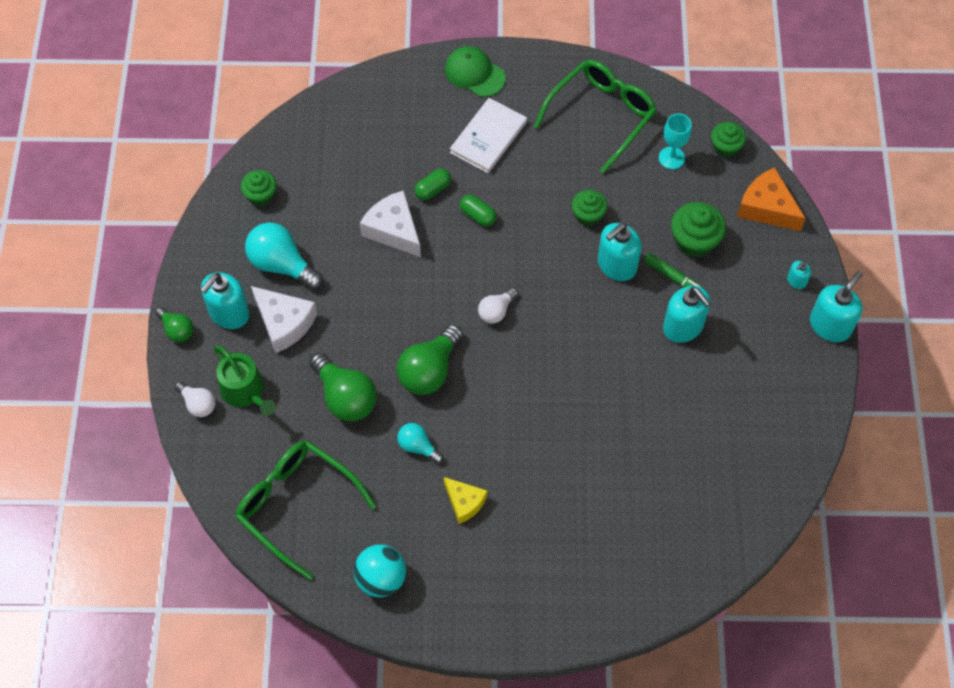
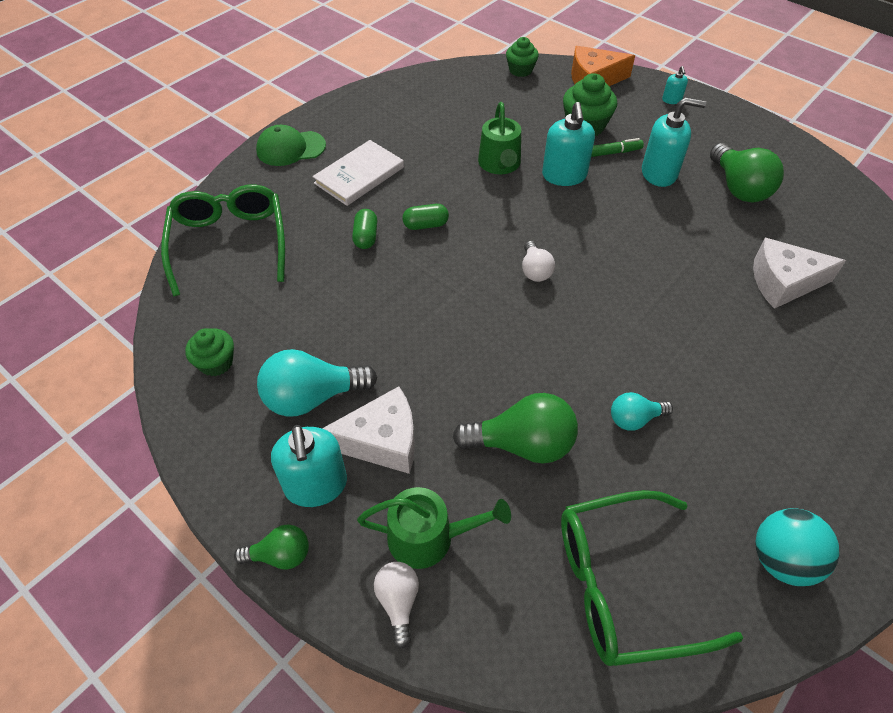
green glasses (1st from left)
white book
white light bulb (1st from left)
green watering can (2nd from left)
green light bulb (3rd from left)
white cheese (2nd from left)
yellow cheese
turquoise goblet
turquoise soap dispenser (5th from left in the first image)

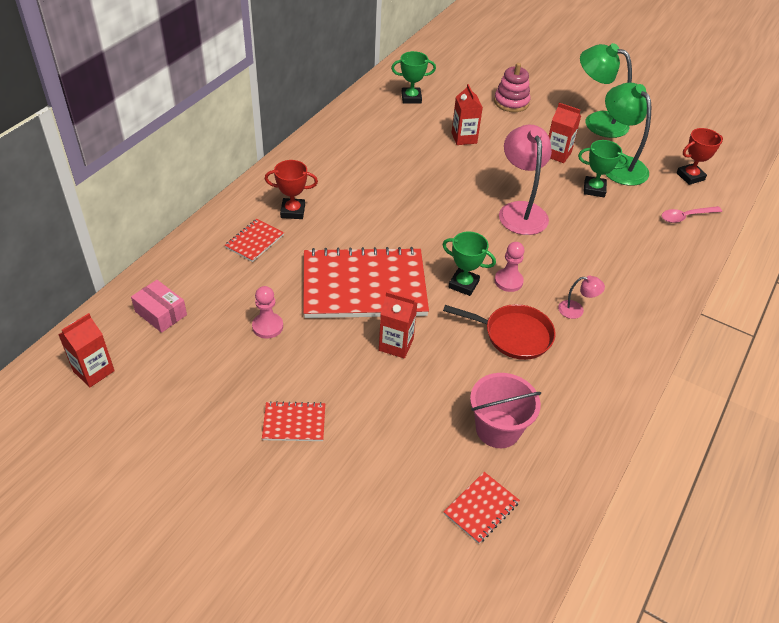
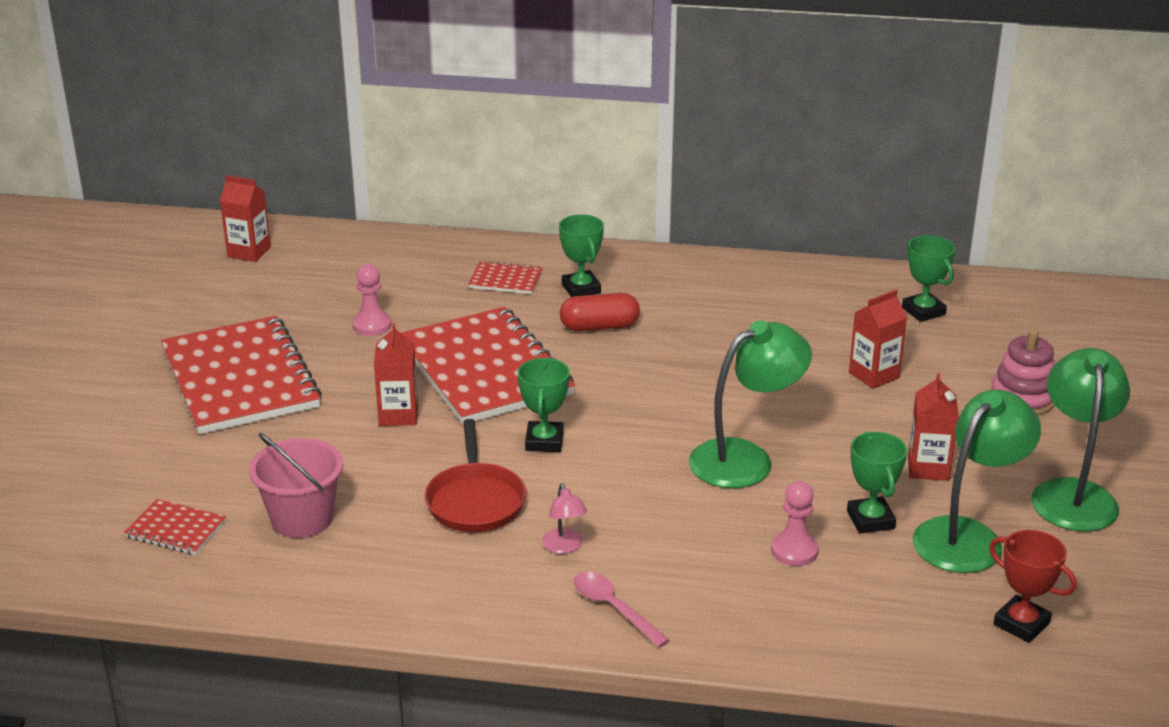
red notebook (2nd from left)
green trophy (2nd from left)
red capsule
pink spoon
green lamp (1st from left)
pink pawn (2nd from left)
pink box

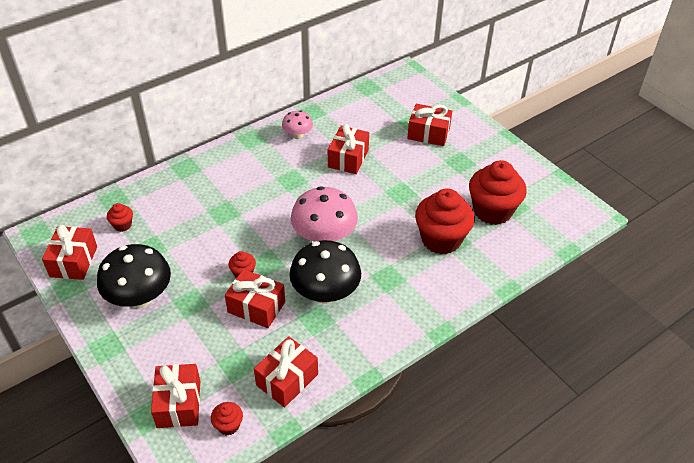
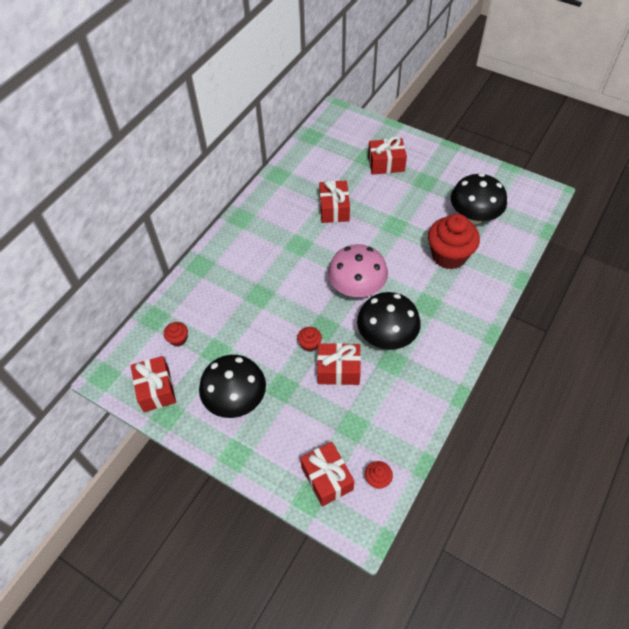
black mushroom (3rd from left)
red gift (4th from left in the first image)
pink mushroom (1st from left in the first image)

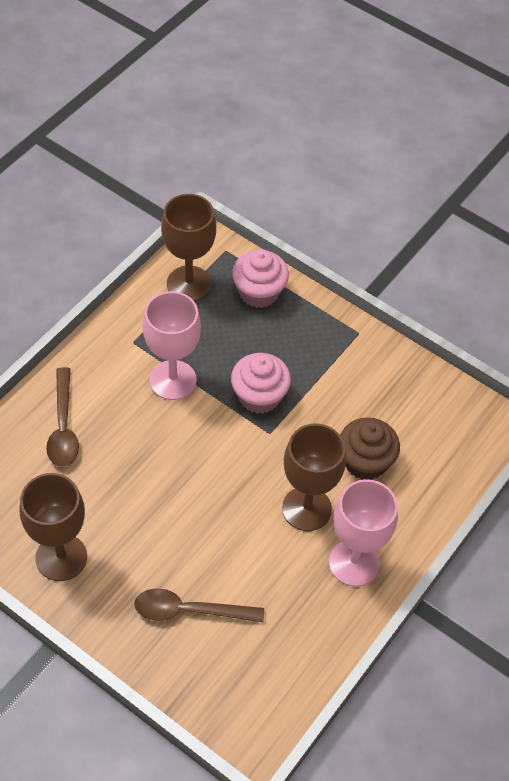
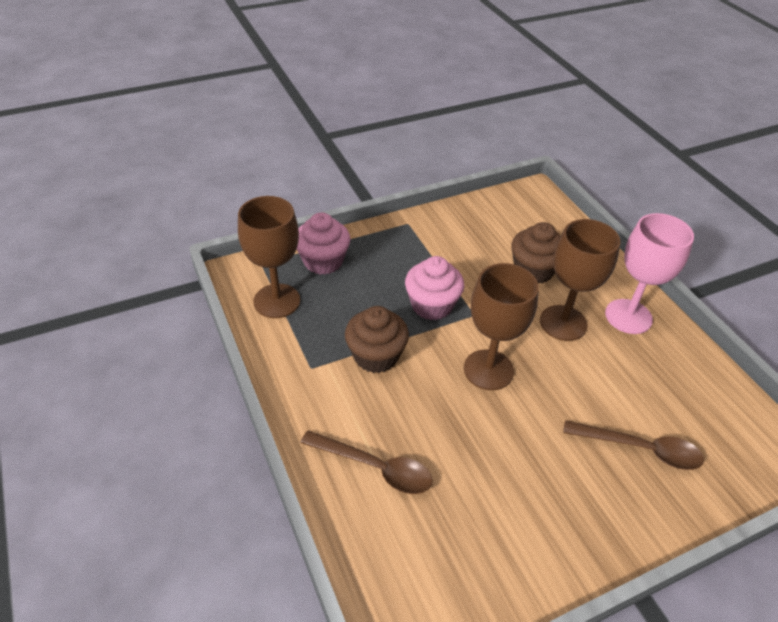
brown cupcake (1st from left)
brown goblet (2nd from left)
brown spoon (2nd from left)

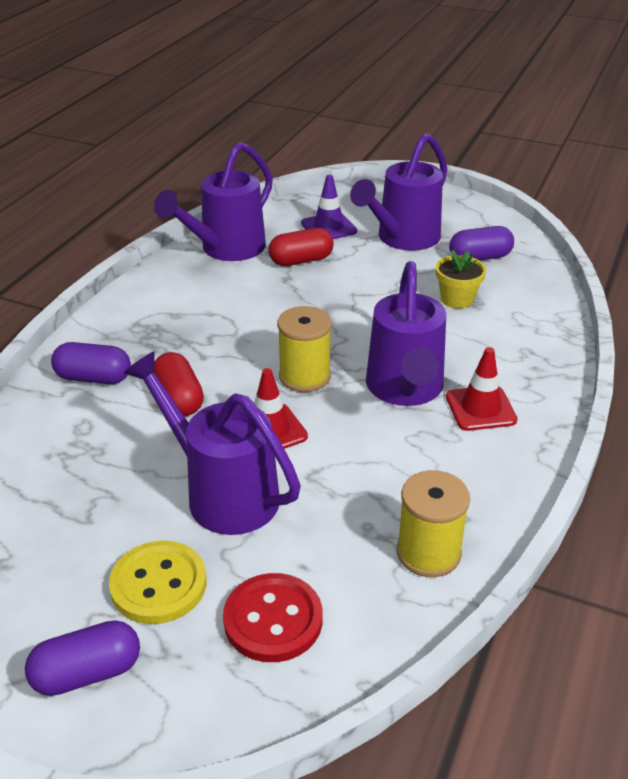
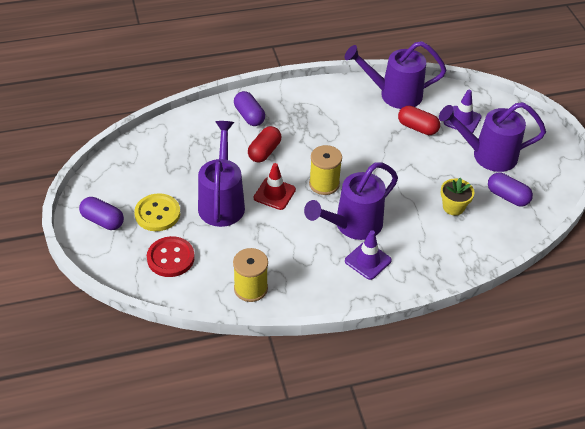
purple traffic cone (1st from left)

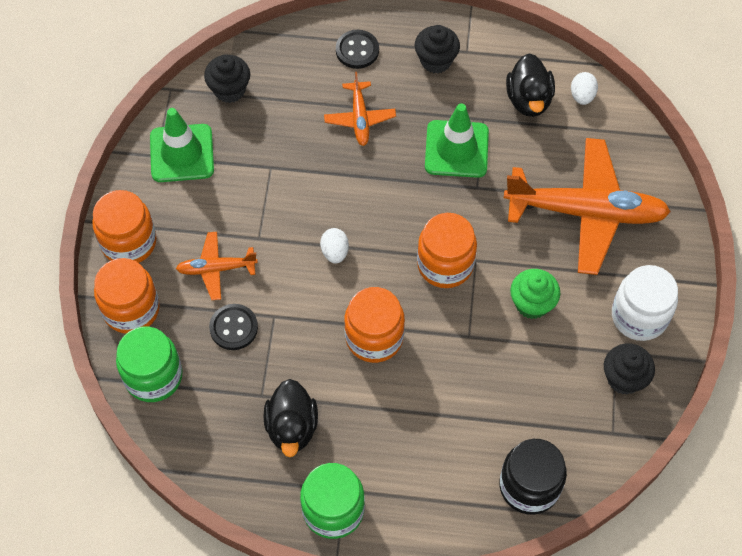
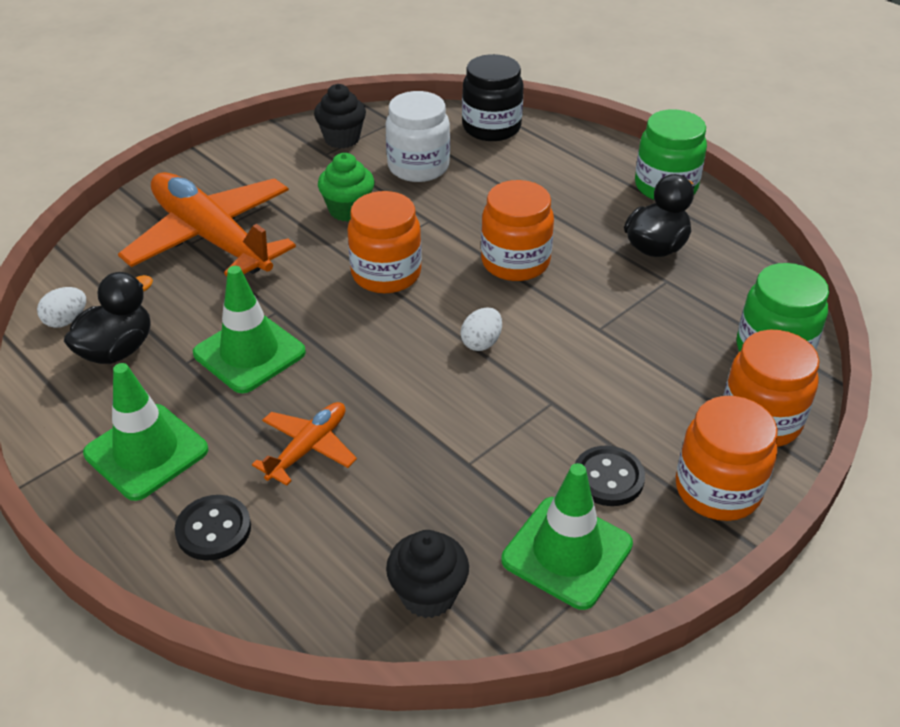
green traffic cone (1st from left)
white jar
black button (2nd from left)
orange plane (1st from left in the first image)

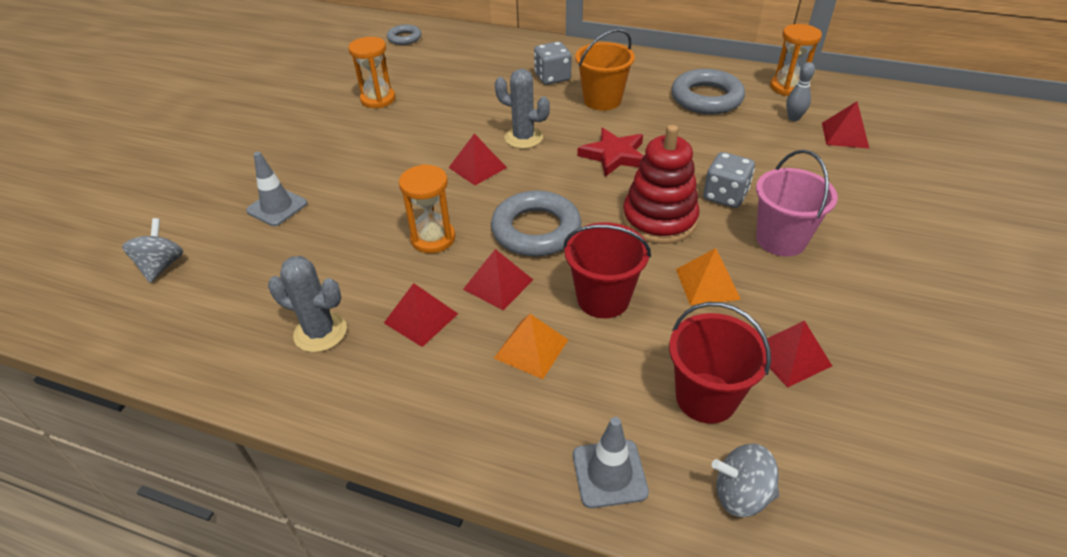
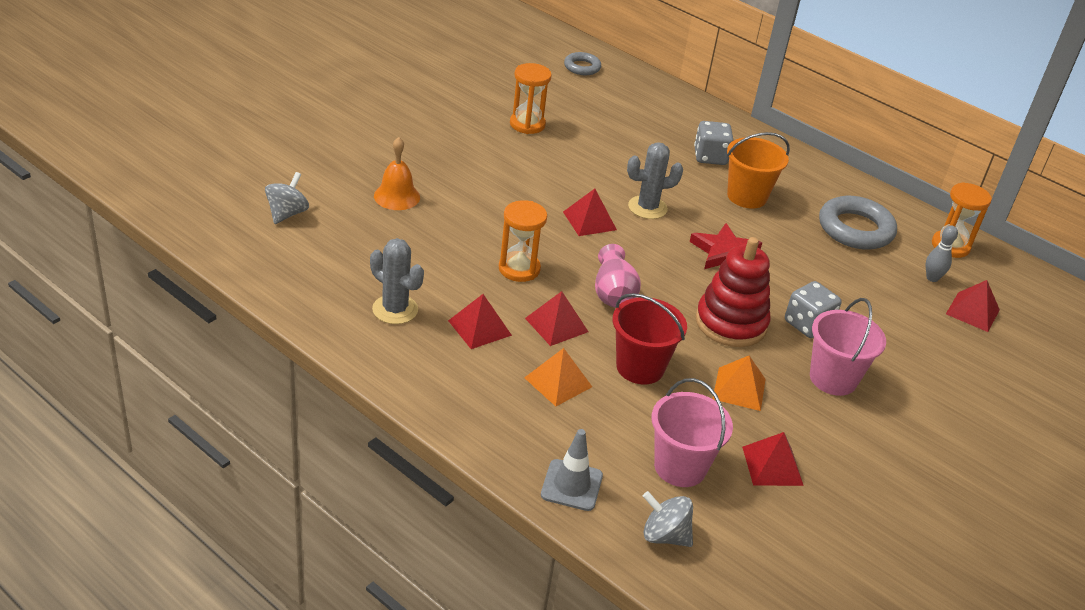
orange bell
pink vase
grey cactus (2nd from left)
pink bucket (1st from left)

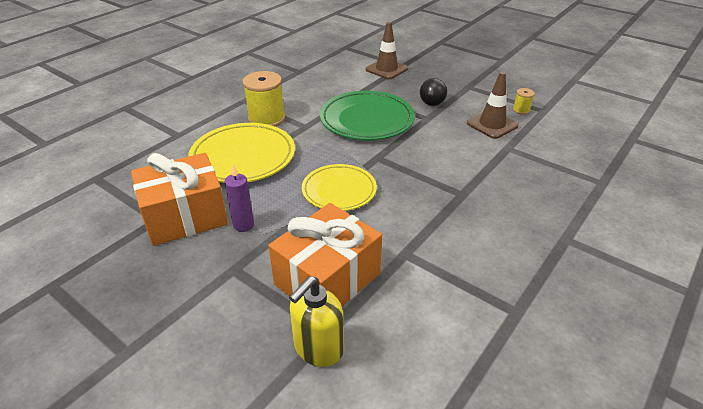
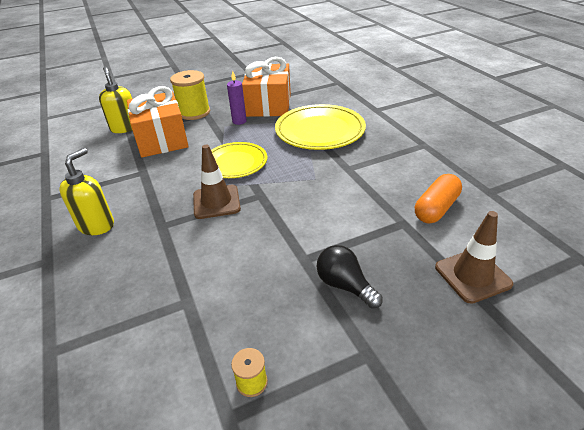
yellow soap dispenser (1st from left)
yellow spool (1st from left)
brown traffic cone (1st from left)
orange capsule
green plate

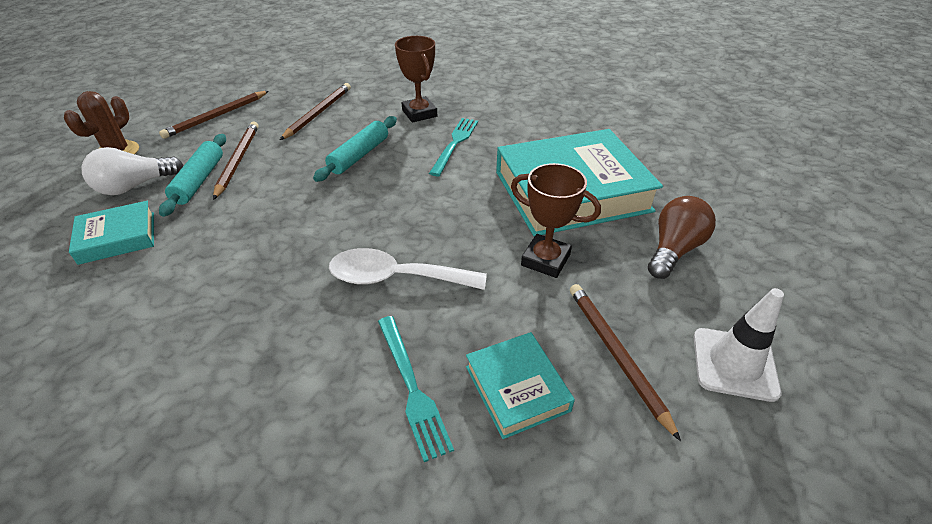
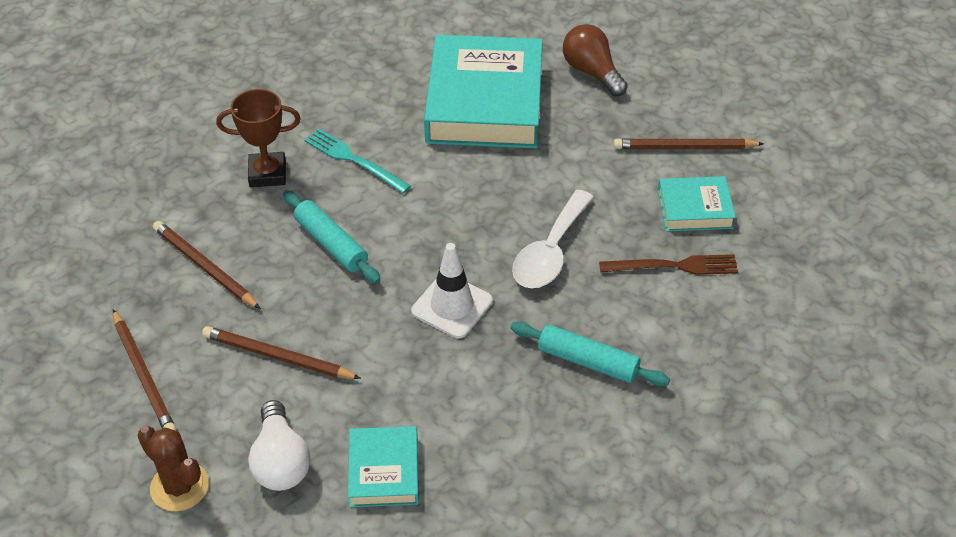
white traffic cone
turquoise rolling pin (2nd from left)
brown fork
brown trophy (2nd from left in the first image)

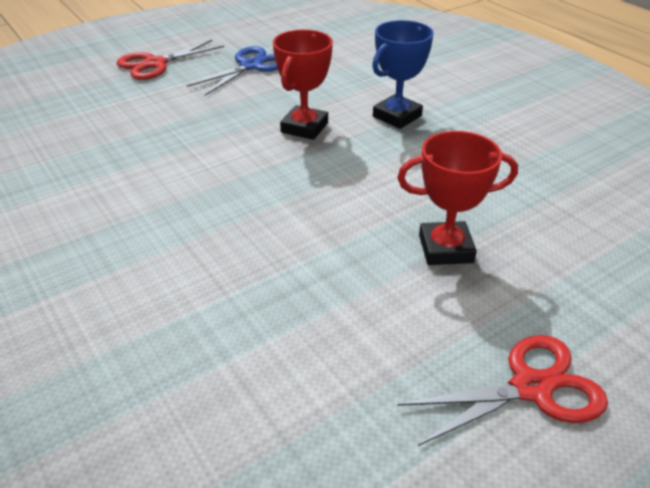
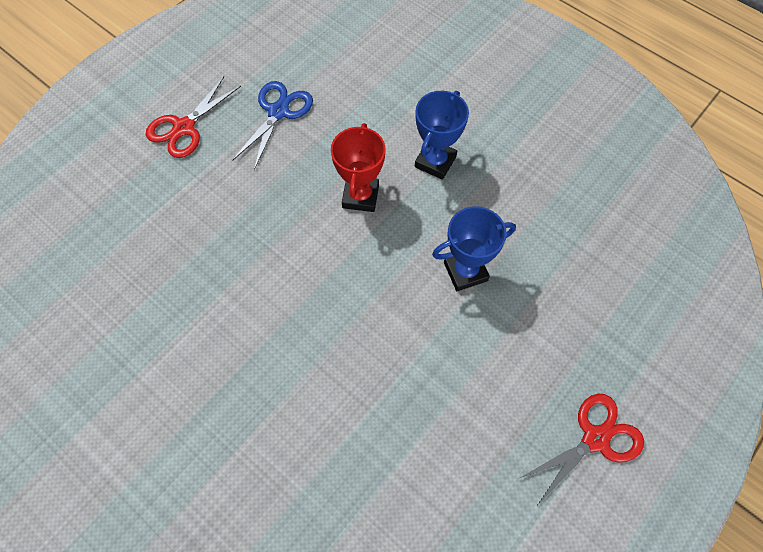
blue trophy (2nd from left)
red trophy (2nd from left in the first image)

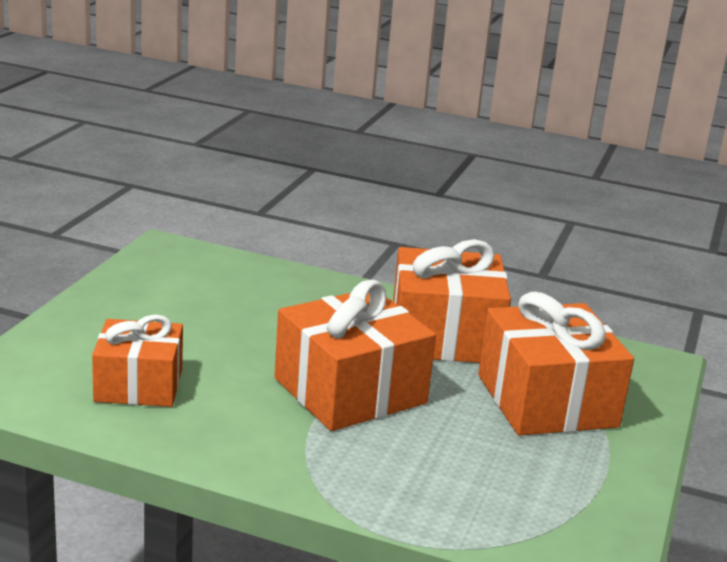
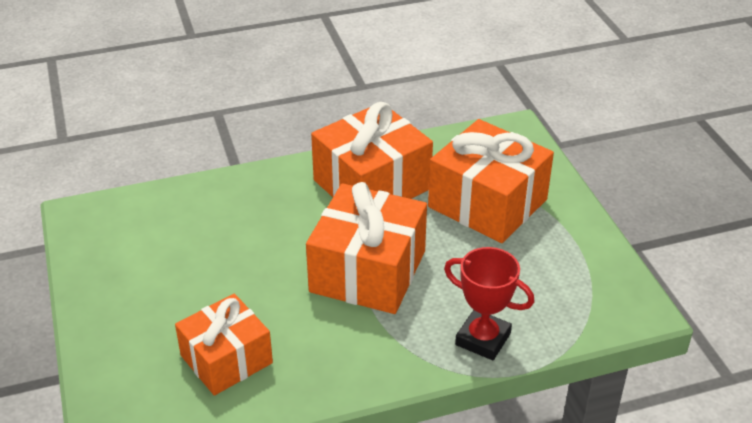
red trophy

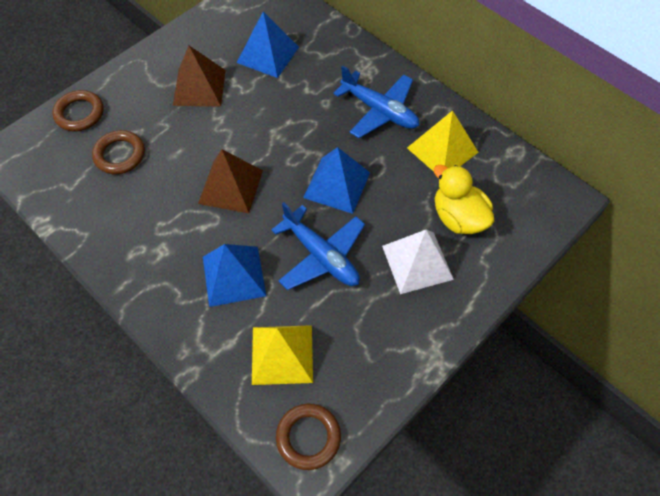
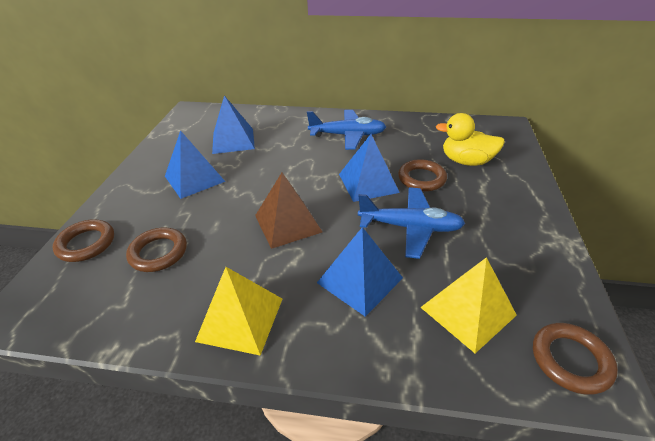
blue pyramid (1st from left)
yellow pyramid (1st from left)
brown ring (3rd from left)
white pyramid

